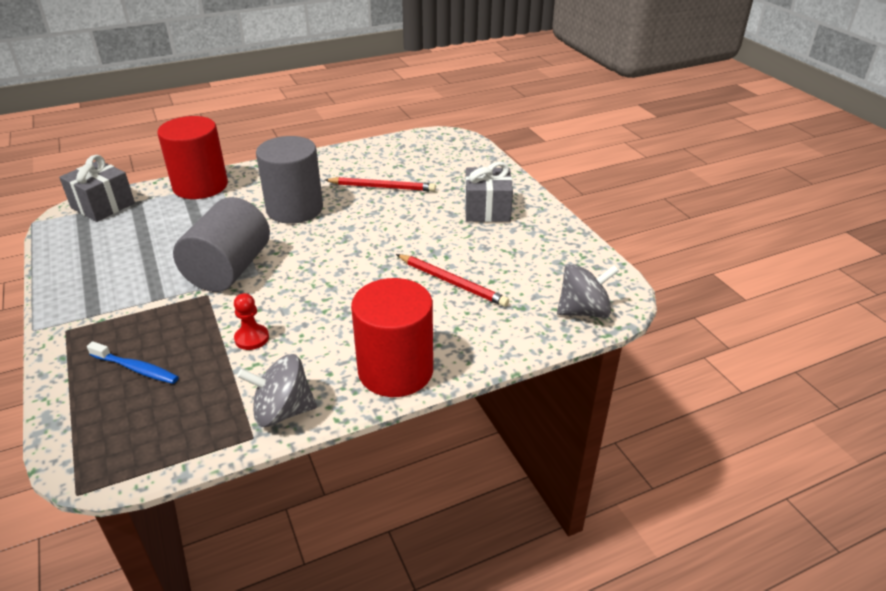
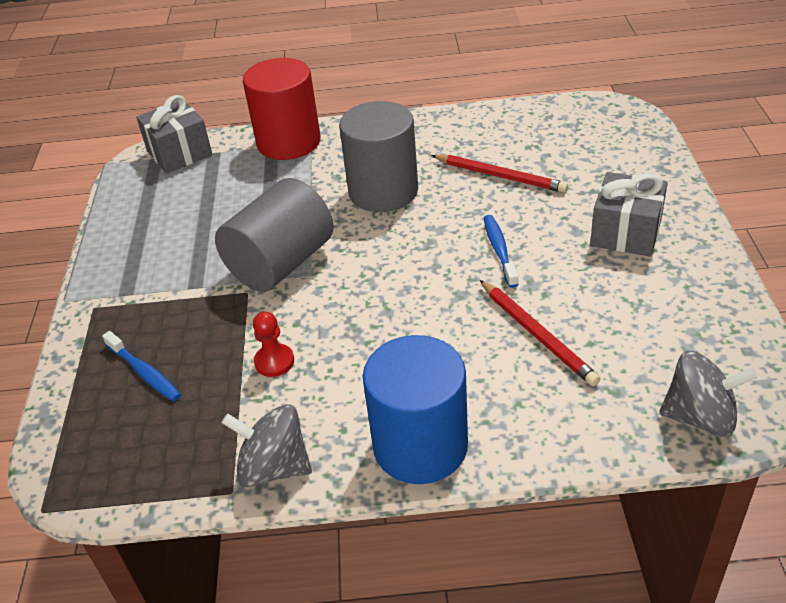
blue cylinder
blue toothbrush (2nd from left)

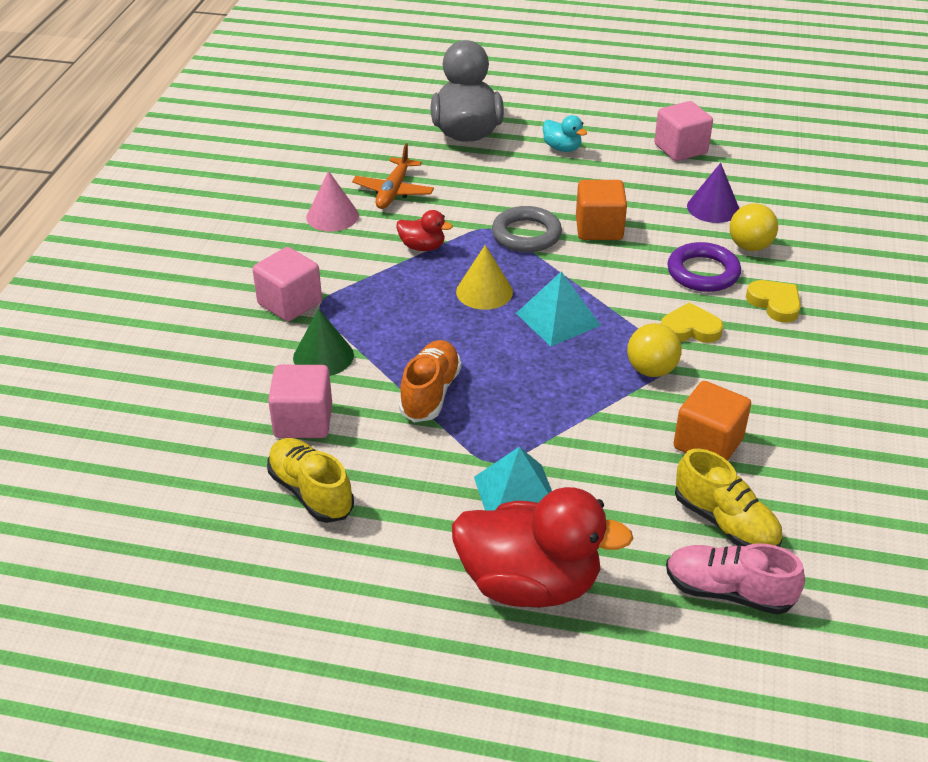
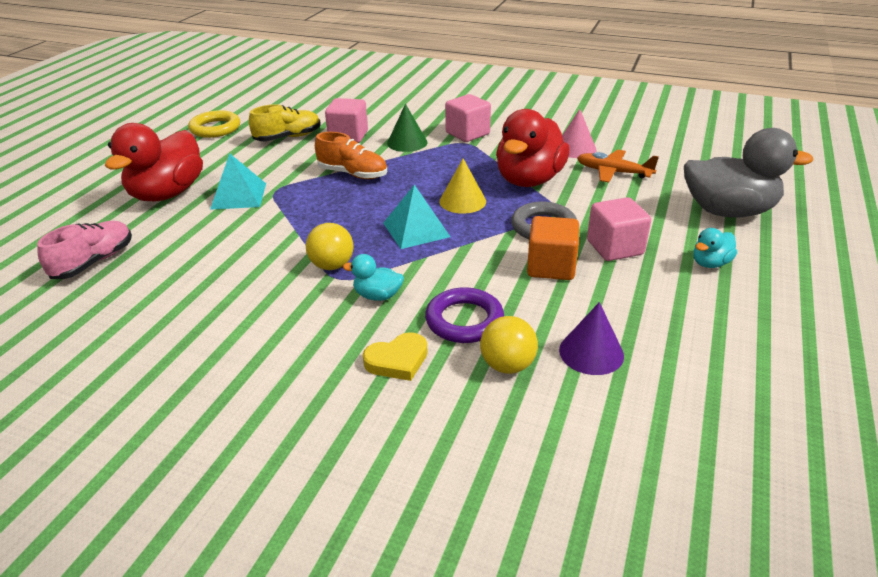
yellow ring
turquoise duck (1st from left)
red duck (2nd from left)
pink cube (3rd from left)
orange cube (2nd from left in the first image)
yellow shoe (2nd from left in the first image)

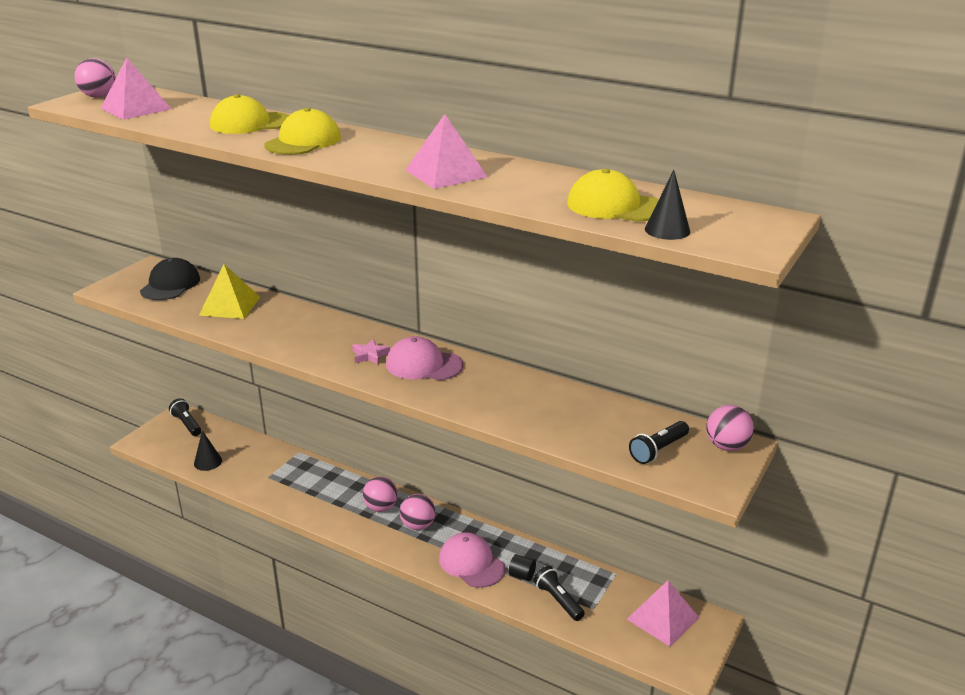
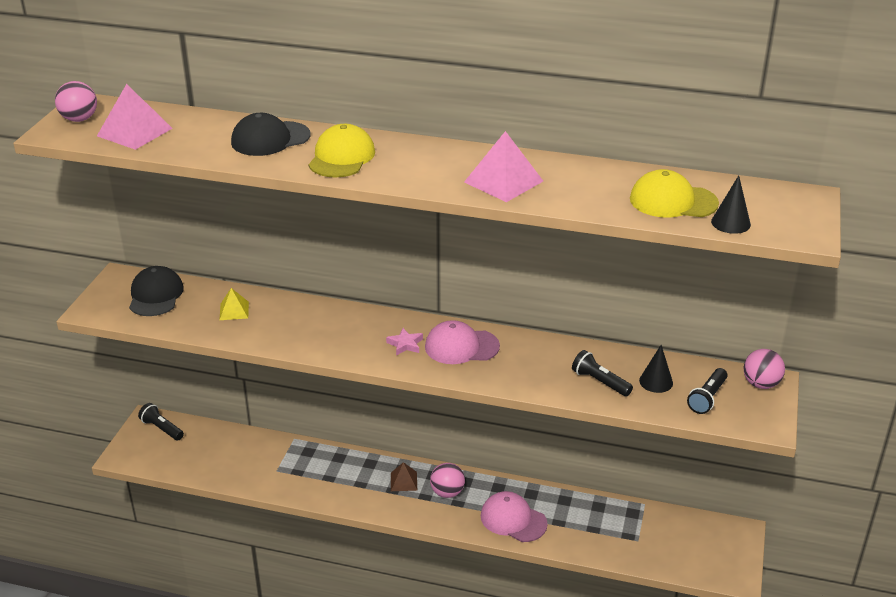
yellow pyramid
black cap (2nd from left)
brown pyramid
black flashlight (2nd from left)
black cone (1st from left)
black cylinder
pink pyramid (3rd from left in the first image)

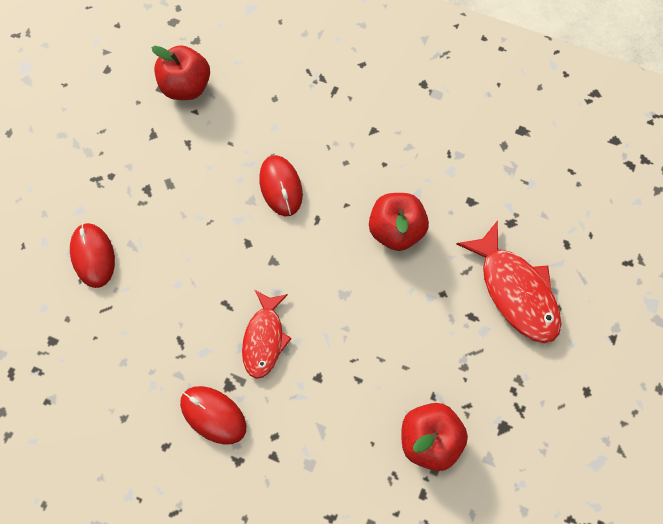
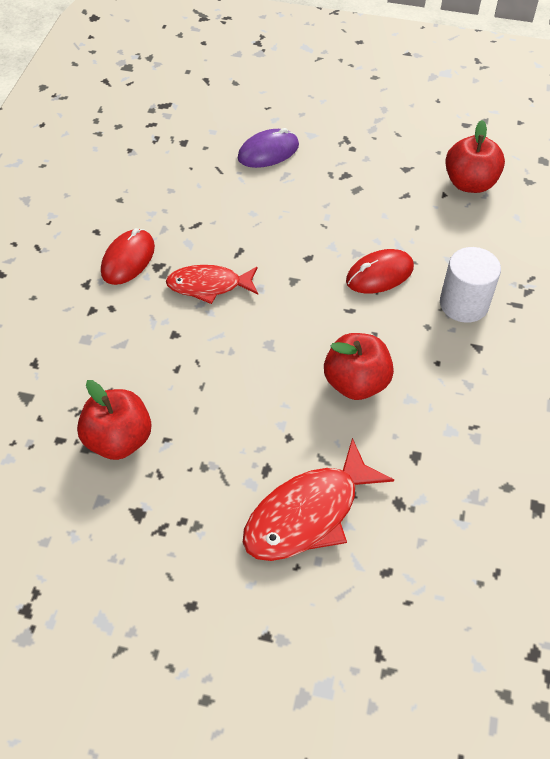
purple mouse
white cylinder

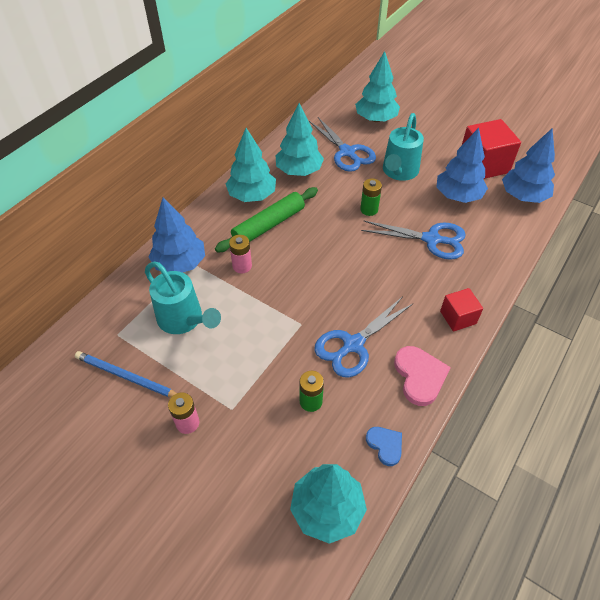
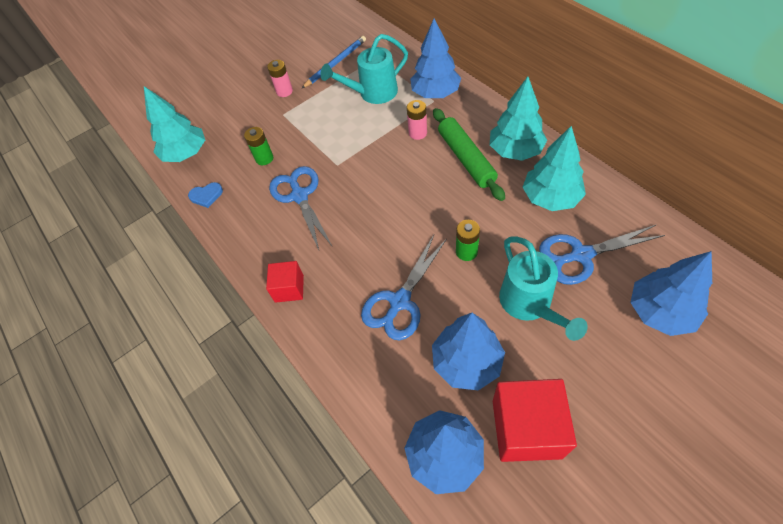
turquoise watering can (2nd from left)
blue tree (4th from left)
pink heart

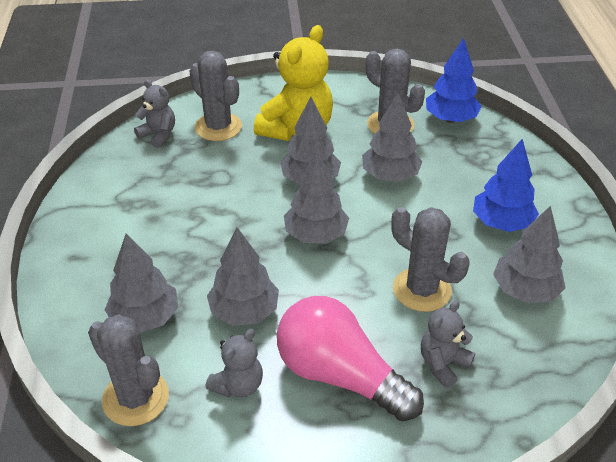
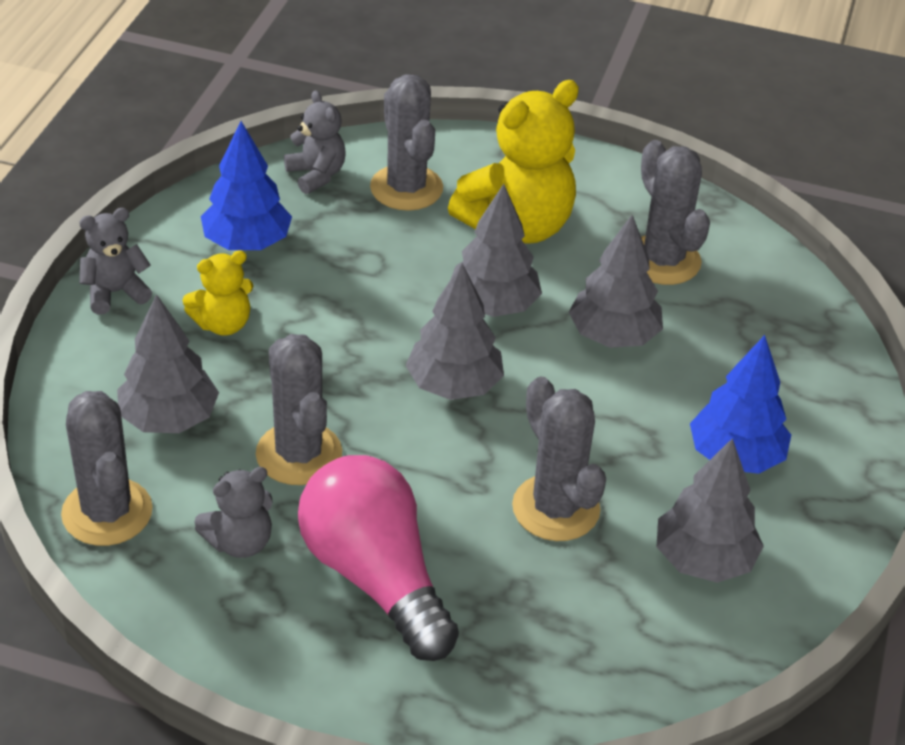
grey teddy bear (1st from left)
yellow teddy bear (1st from left)
blue tree (1st from left)
grey cactus (2nd from left)

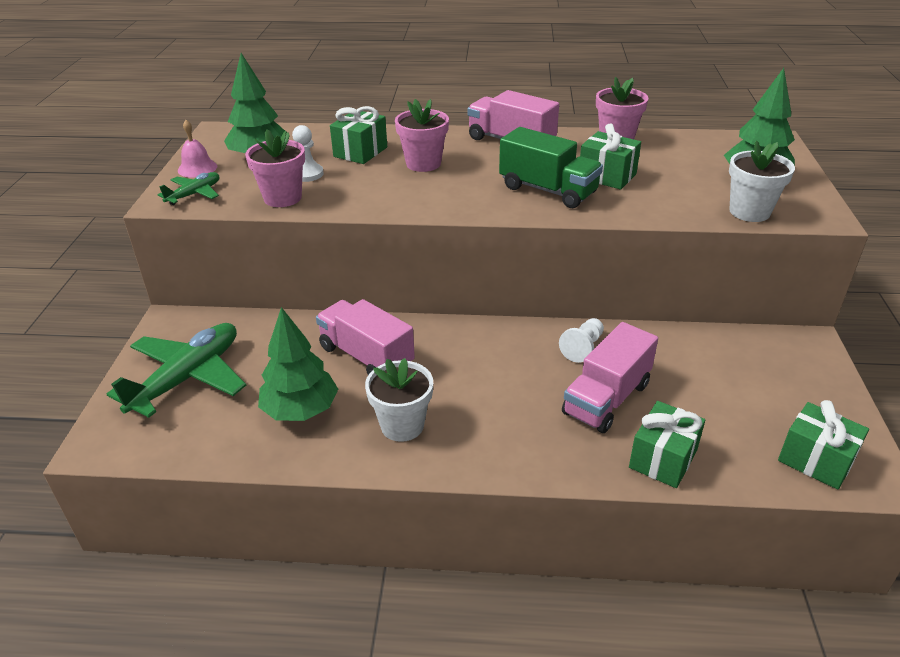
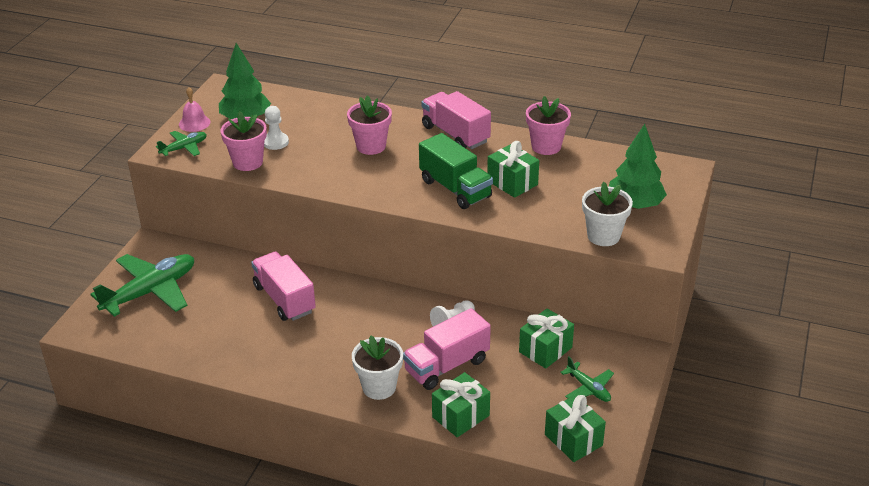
white flower pot (1st from left)
green gift (3rd from left)
green plane (3rd from left)
green tree (2nd from left in the first image)

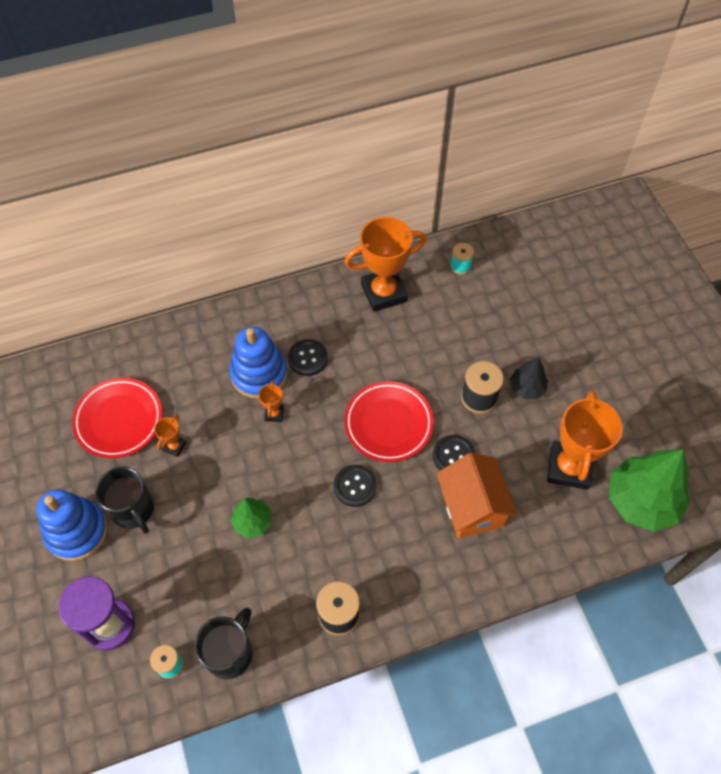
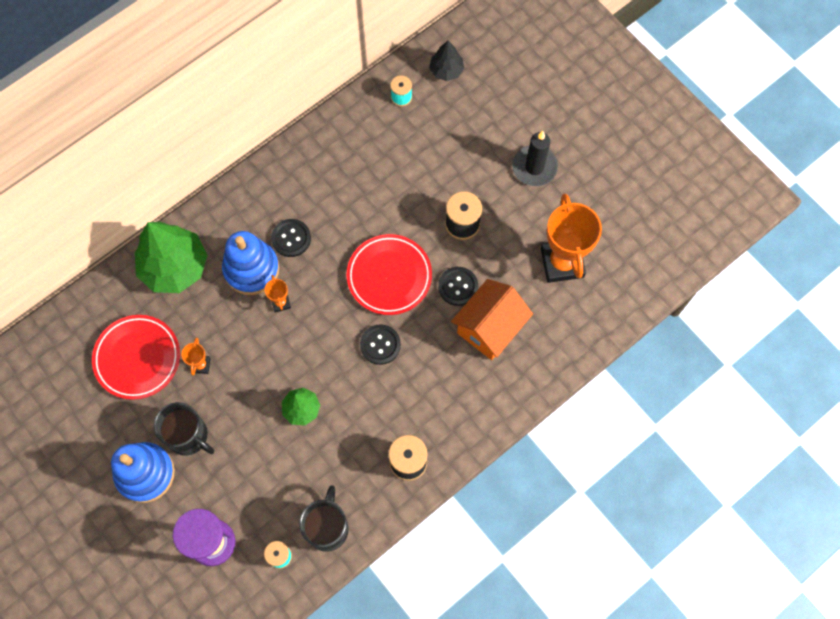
green tree (1st from left)
black tree
orange house
black candle
orange trophy (3rd from left in the first image)

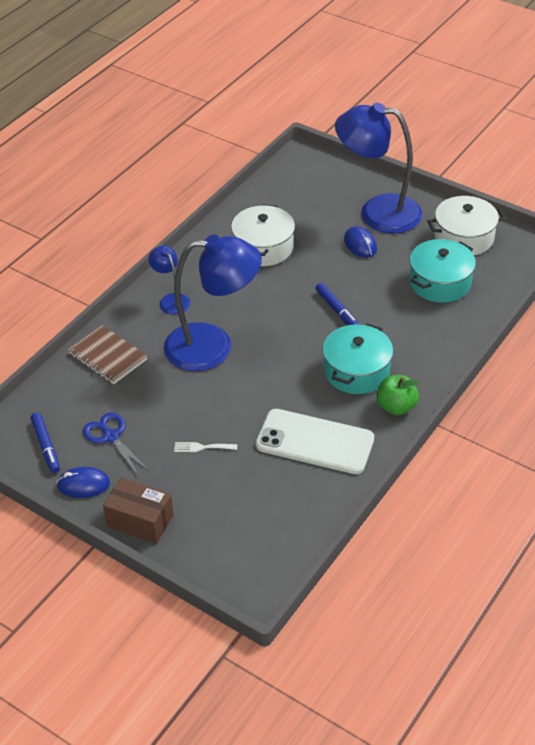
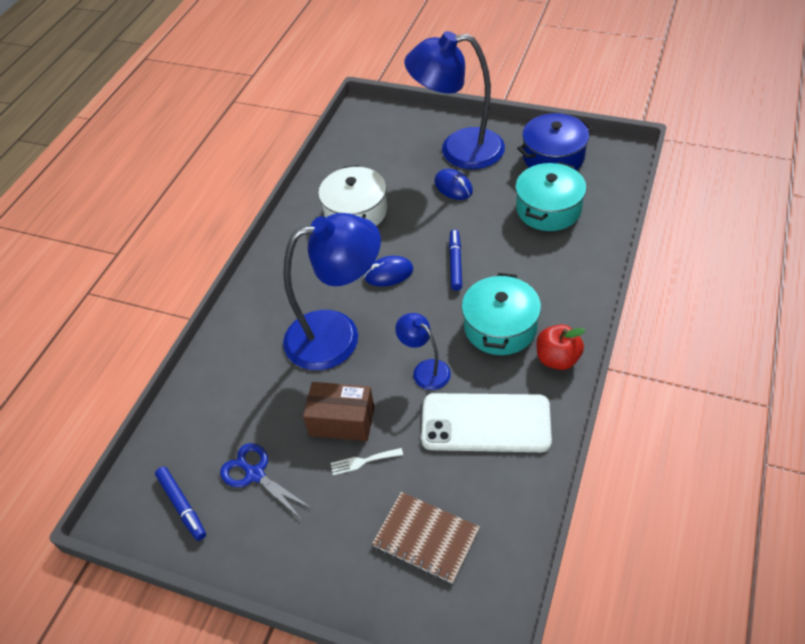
brown box
blue mouse (1st from left)
brown notebook
blue lamp (2nd from left)
blue marker (2nd from left)
blue pot
red apple

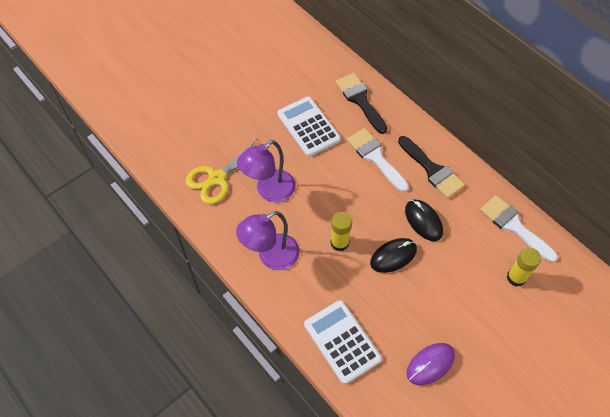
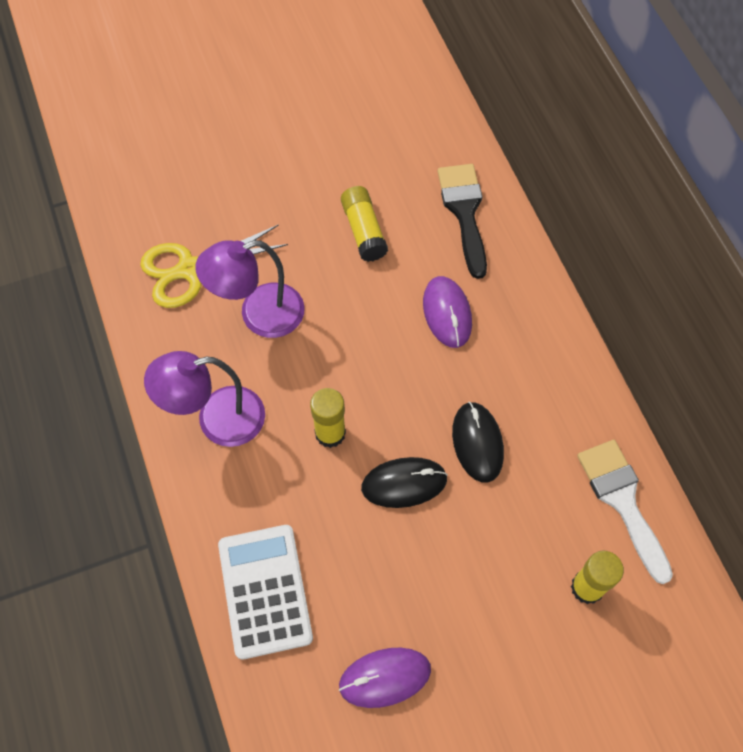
yellow glue stick (2nd from left)
purple mouse (2nd from left)
black brush (2nd from left in the first image)

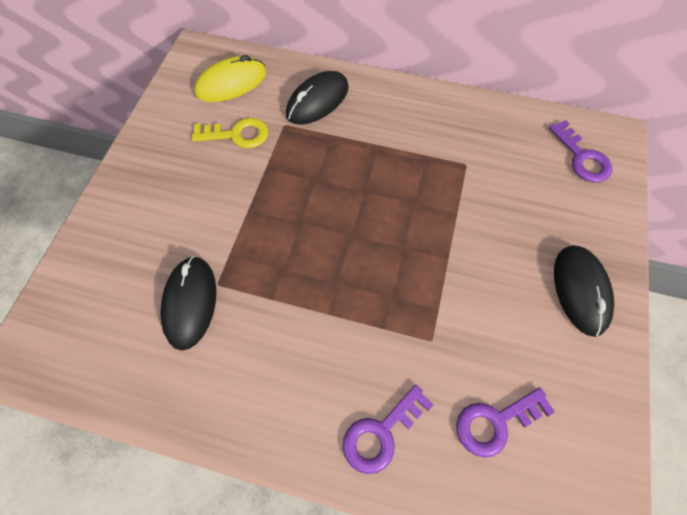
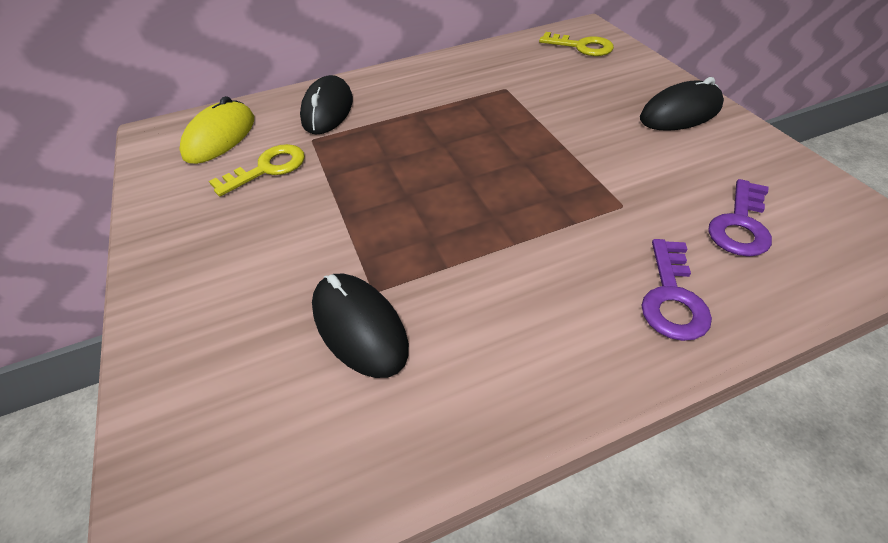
yellow key (2nd from left)
black mouse (3rd from left)

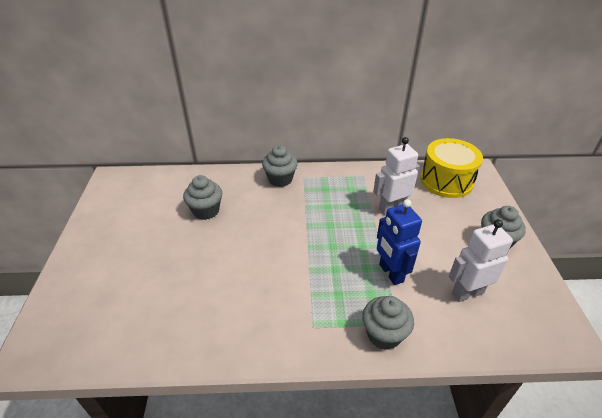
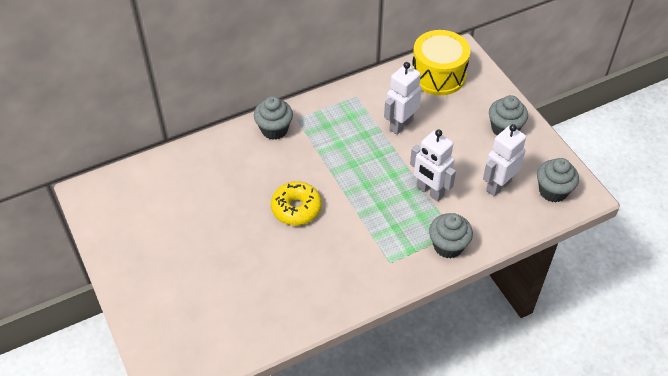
yellow donut
white robot (2nd from left)
grey cupcake (4th from left)

